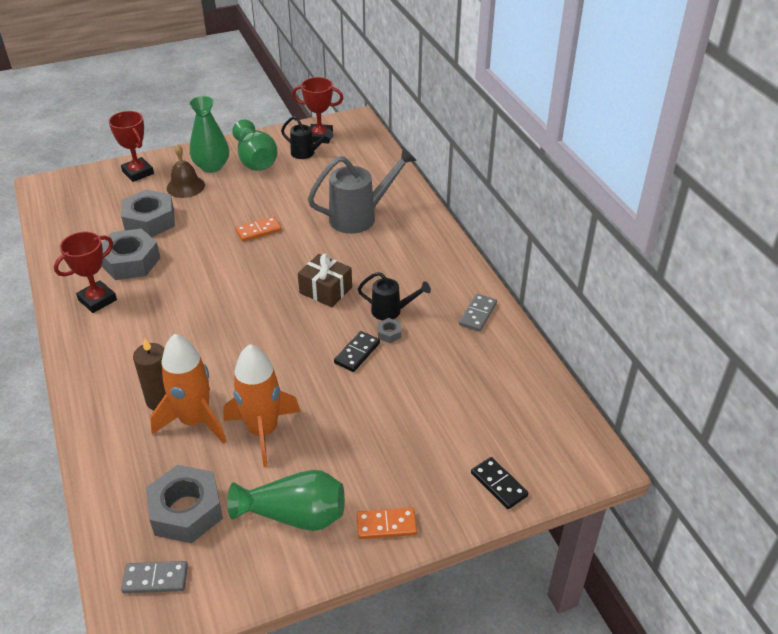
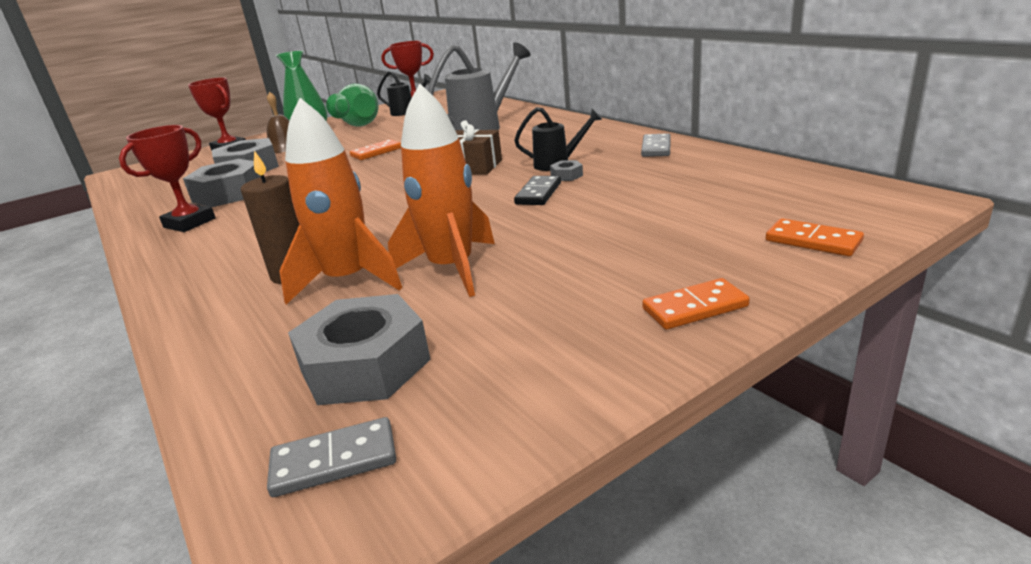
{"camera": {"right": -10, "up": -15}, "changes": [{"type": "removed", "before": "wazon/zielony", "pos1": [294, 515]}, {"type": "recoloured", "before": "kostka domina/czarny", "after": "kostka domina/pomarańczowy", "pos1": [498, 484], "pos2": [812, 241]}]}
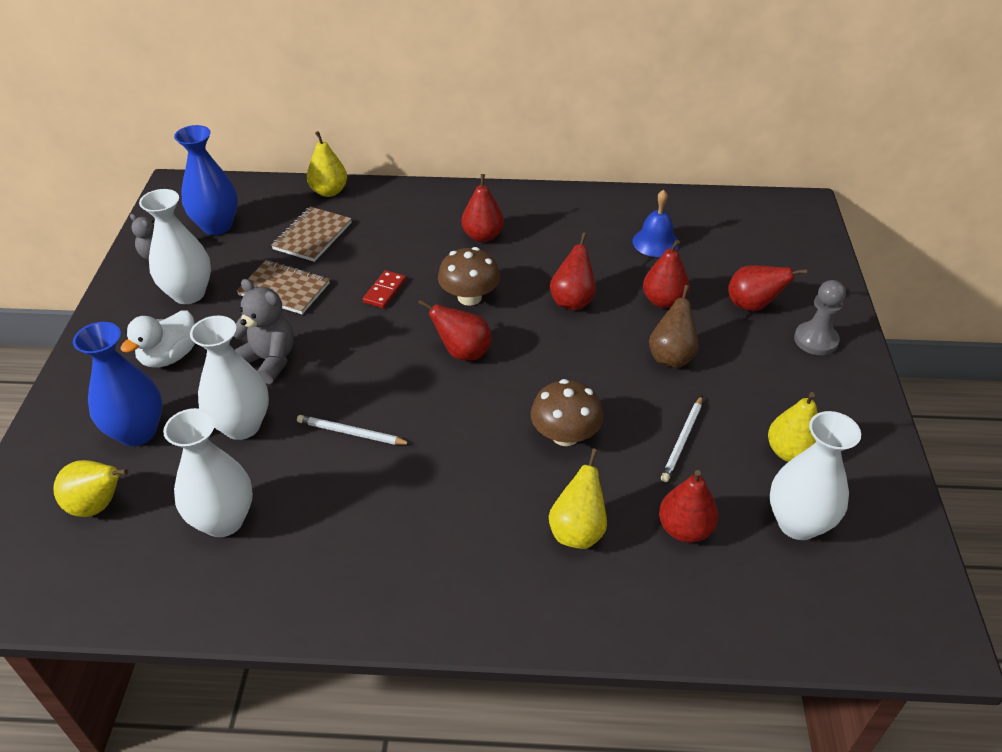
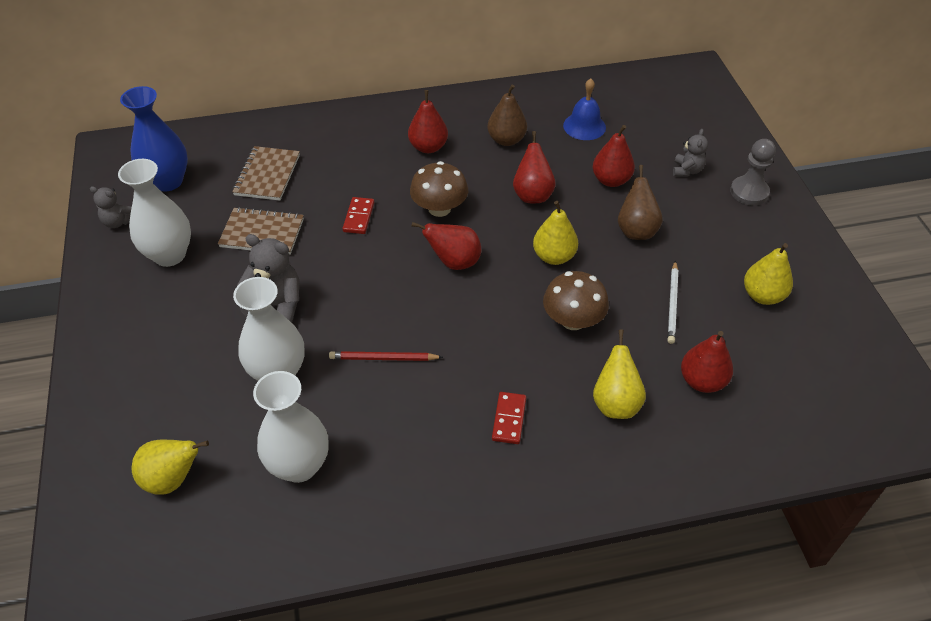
{"camera": {"right": -15, "up": 5}, "changes": [{"type": "removed", "before": "wazon/niebieski", "pos1": [137, 432]}, {"type": "removed", "before": "kaczka/biały", "pos1": [169, 356]}, {"type": "removed", "before": "wazon/biały", "pos1": [798, 523]}, {"type": "added", "after": "gruszka/brązowy", "pos2": [506, 140]}, {"type": "added", "after": "kostka domina/czerwony", "pos2": [509, 419]}, {"type": "moved", "before": "gruszka/żółty", "pos1": [329, 191], "pos2": [554, 256]}, {"type": "replaced", "before": "gruszka/czerwony", "after": "miś/szary", "pos1": [752, 305], "pos2": [687, 170]}, {"type": "recoloured", "before": "ołówek/biały", "after": "ołówek/czerwony", "pos1": [351, 433], "pos2": [383, 358]}]}
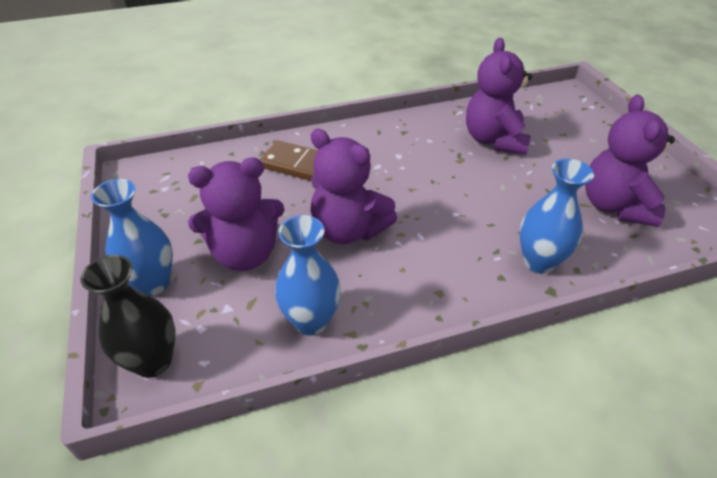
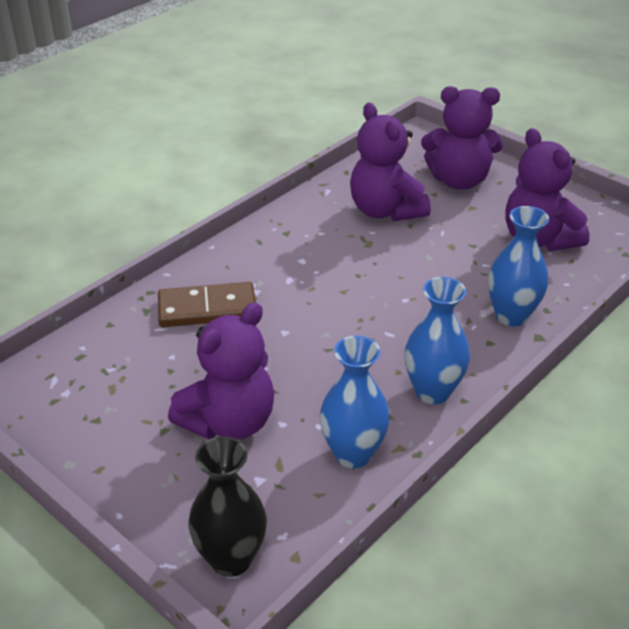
{"camera": {"right": -30, "up": -5}, "changes": [{"type": "moved", "before": "wazon/niebieski", "pos1": [153, 283], "pos2": [432, 391]}, {"type": "moved", "before": "miś/fioletowy", "pos1": [348, 230], "pos2": [459, 180]}]}
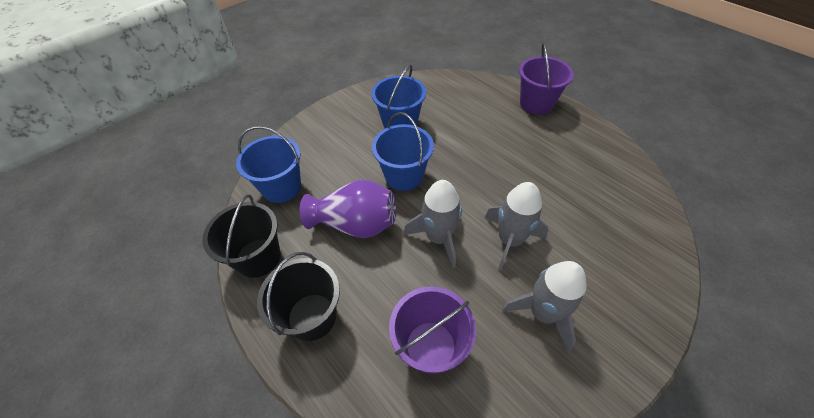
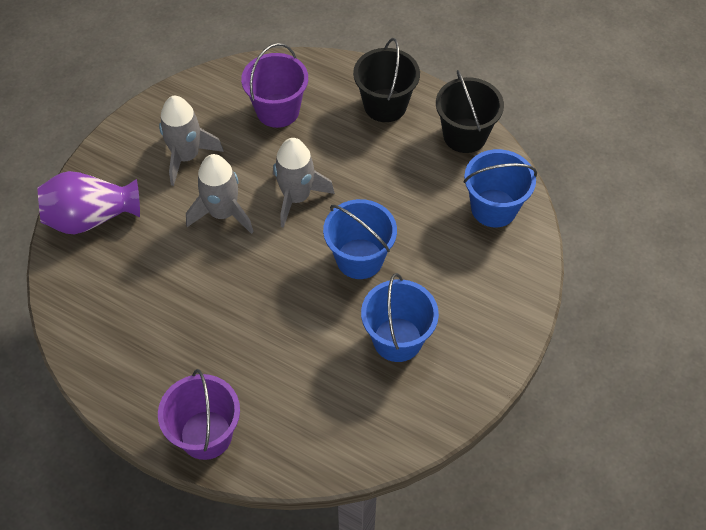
{"camera": {"right": 160, "up": 5}, "changes": [{"type": "moved", "before": "wazon/fioletowy", "pos1": [355, 224], "pos2": [91, 218]}]}
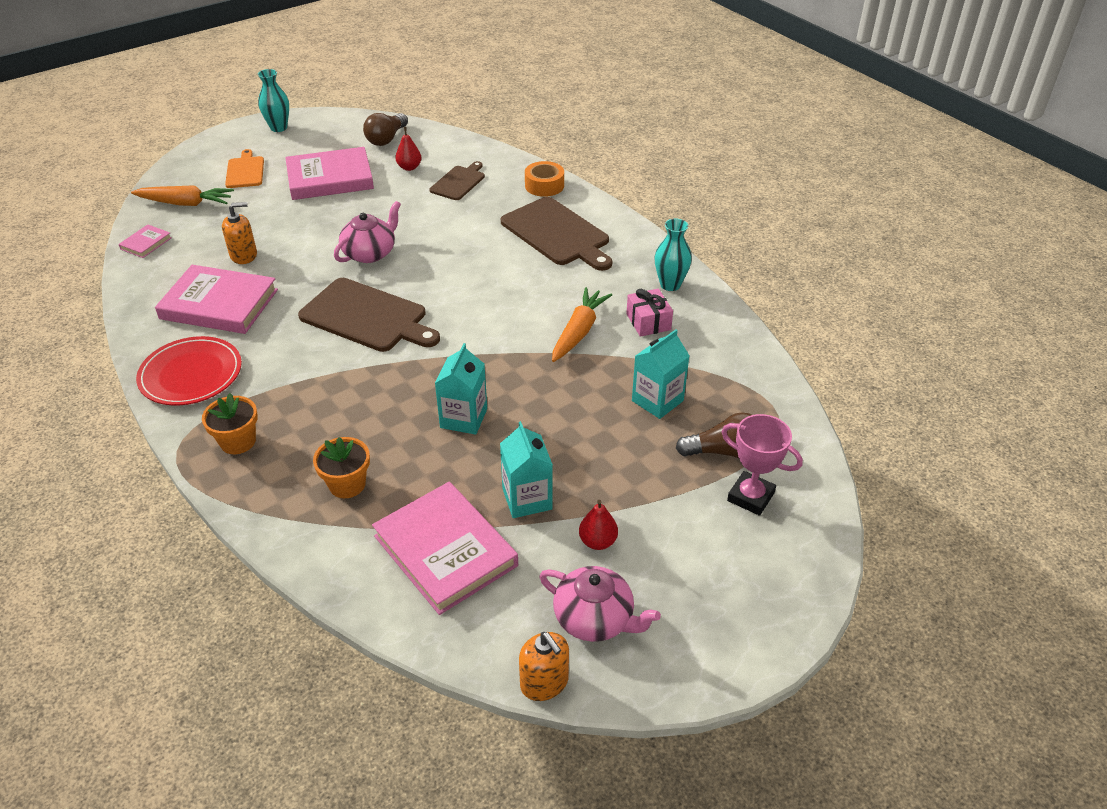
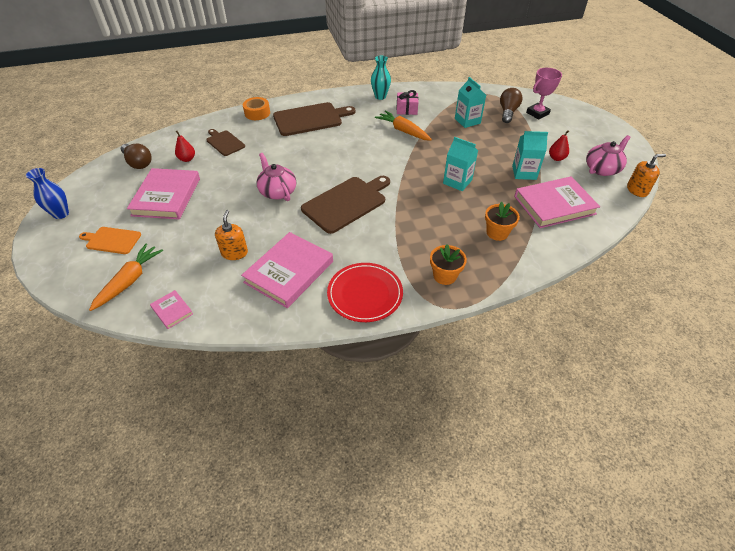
{"camera": {"right": -70, "up": 5}, "changes": [{"type": "recoloured", "before": "wazon/turkusowy", "after": "wazon/niebieski", "pos1": [278, 128], "pos2": [61, 214]}]}
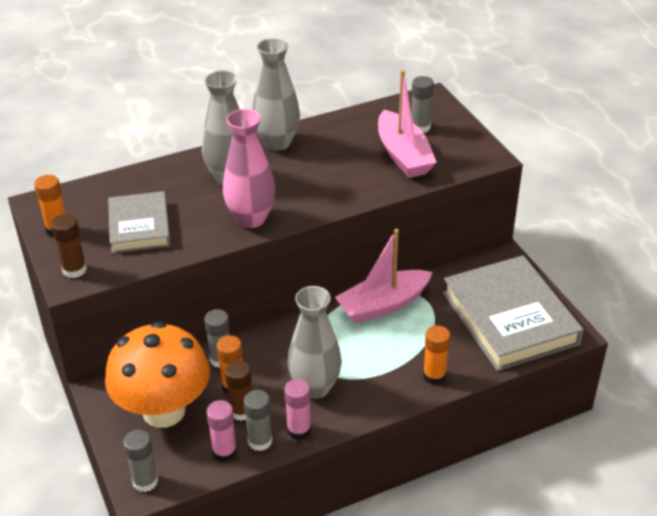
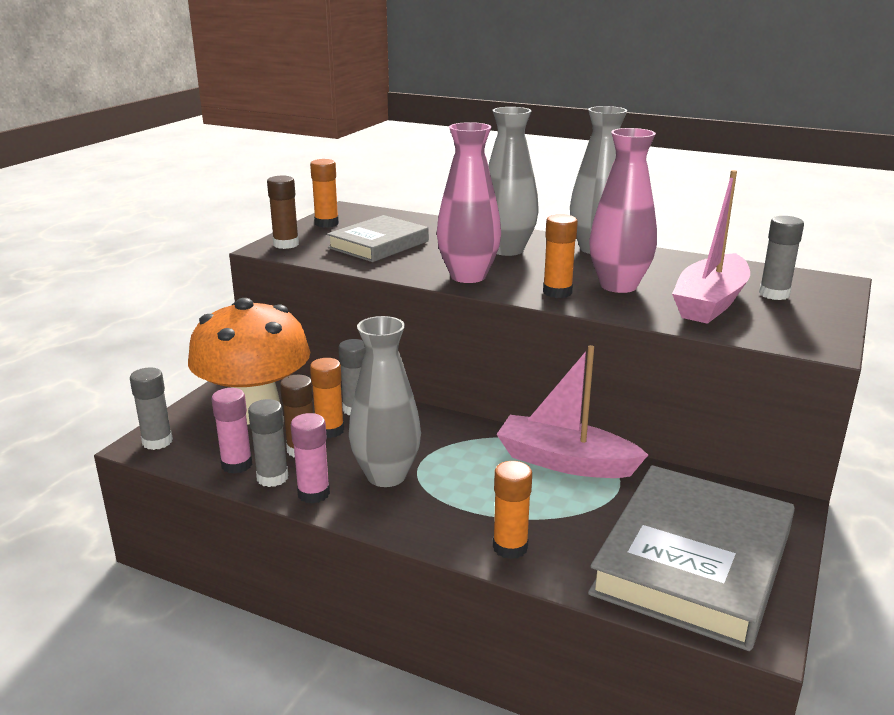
{"camera": {"right": 50, "up": -15}, "changes": [{"type": "added", "after": "klej w sztyfcie/pomarańczowy", "pos2": [557, 292]}, {"type": "added", "after": "wazon/różowy", "pos2": [618, 286]}]}
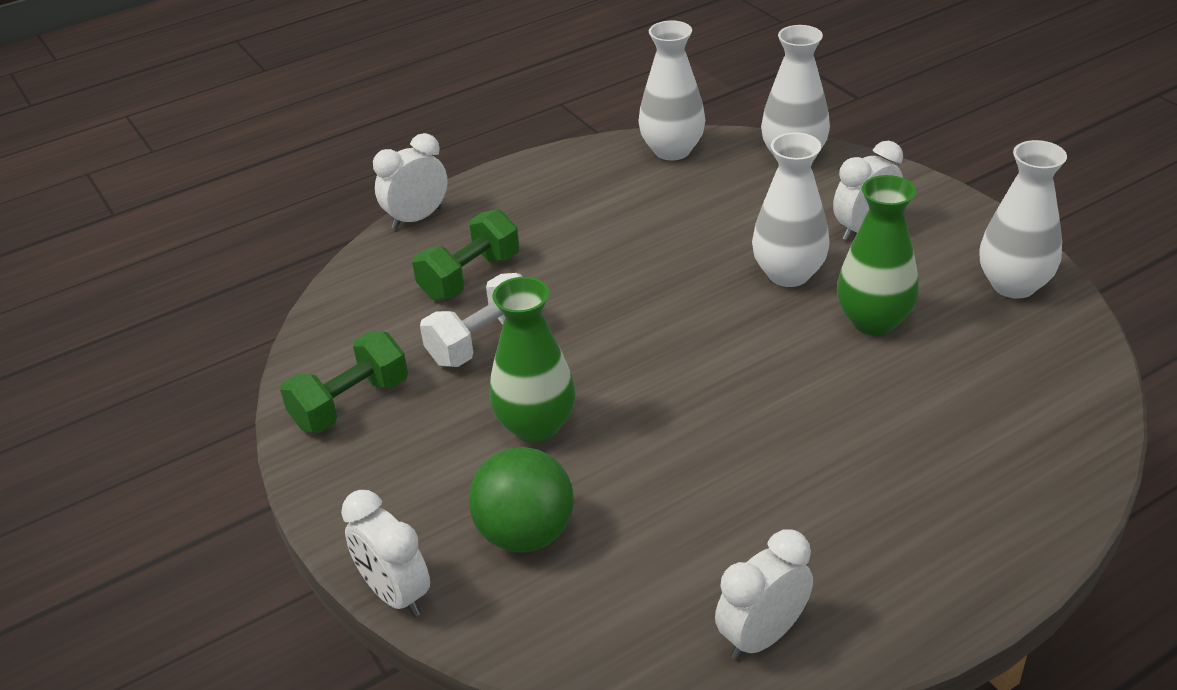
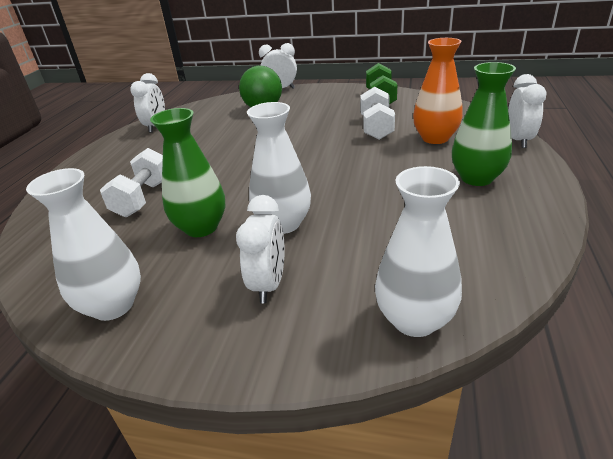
{"camera": {"right": 135, "up": -5}, "changes": [{"type": "removed", "before": "wazon/biały", "pos1": [672, 150]}, {"type": "added", "after": "hantel/biały", "pos2": [143, 198]}, {"type": "moved", "before": "wazon/zielony", "pos1": [536, 426], "pos2": [476, 178]}, {"type": "replaced", "before": "hantel/zielony", "after": "wazon/pomarańczowy", "pos1": [470, 276], "pos2": [435, 138]}]}
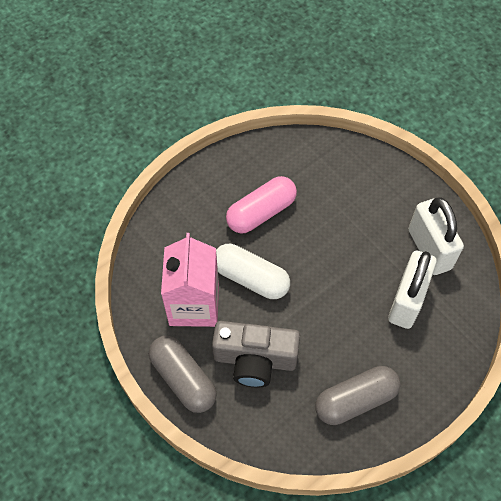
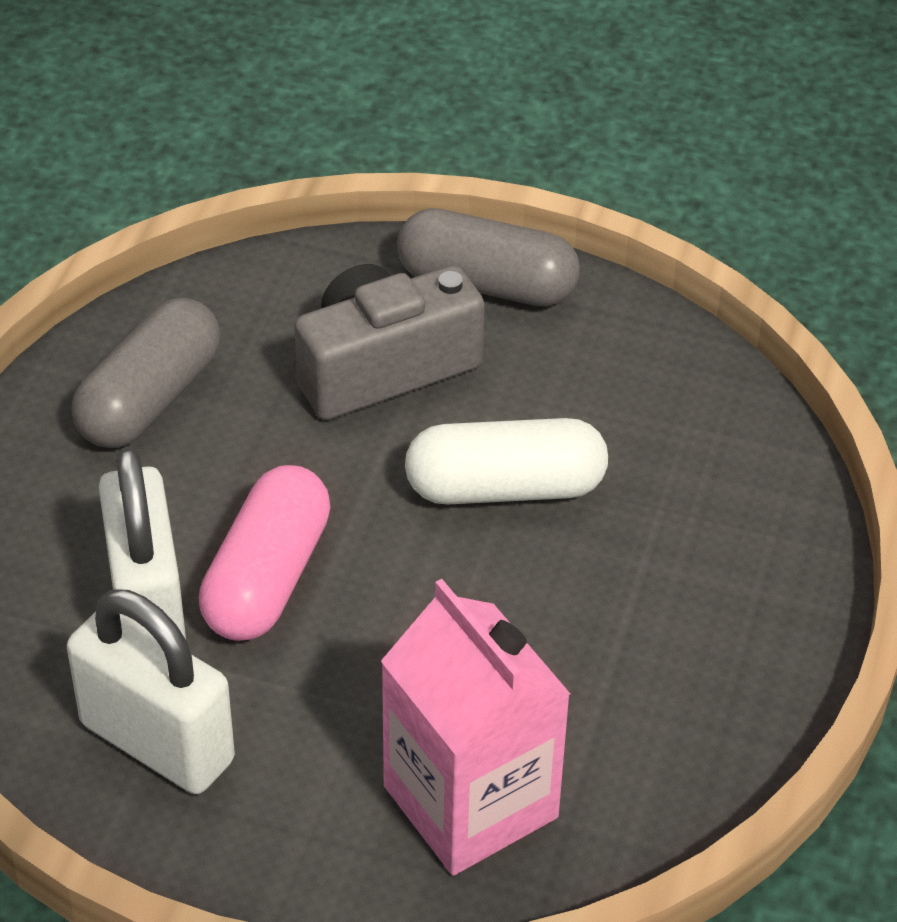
{"camera": {"right": 145, "up": -15}, "changes": [{"type": "moved", "before": "karton mleka/różowy", "pos1": [194, 304], "pos2": [470, 802]}, {"type": "moved", "before": "kapsułka/różowy", "pos1": [261, 212], "pos2": [267, 578]}]}
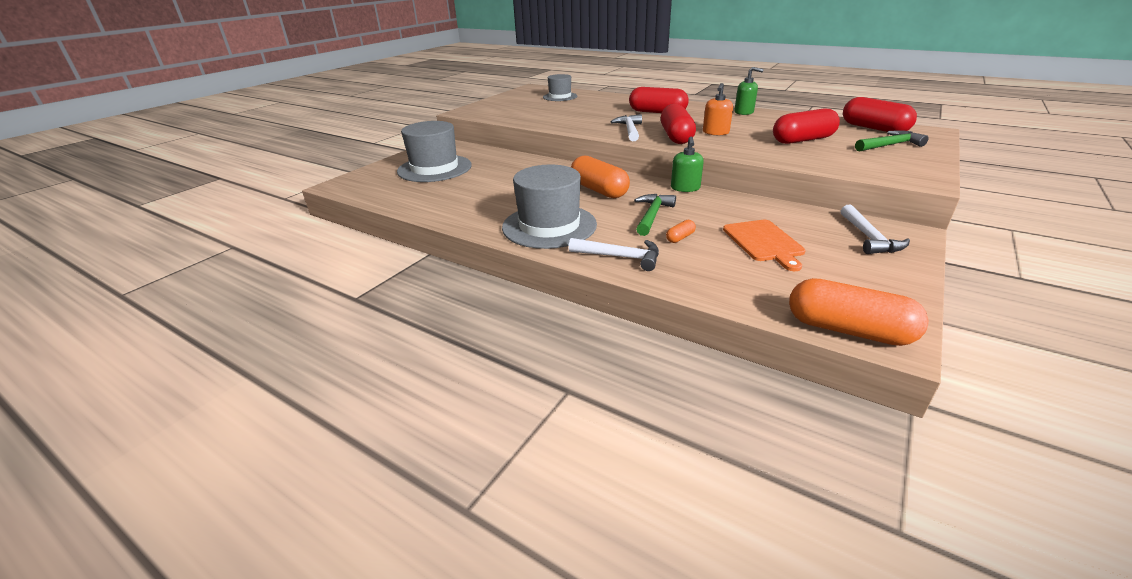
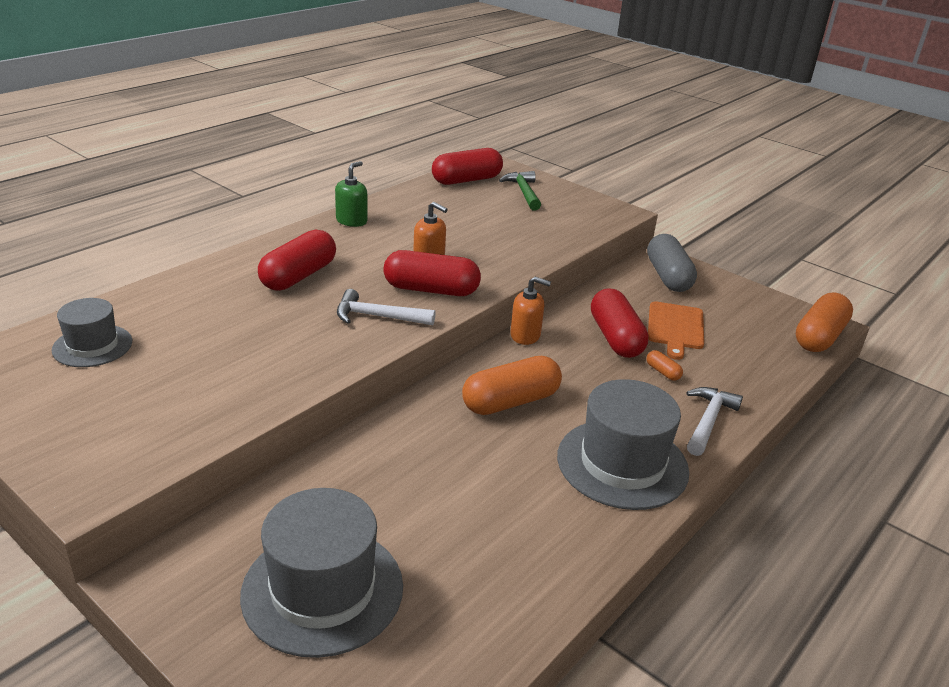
{"camera": {"right": -85, "up": 0}, "changes": [{"type": "removed", "before": "młotek/zielony", "pos1": [652, 215]}, {"type": "moved", "before": "kapsułka/czerwony", "pos1": [803, 140], "pos2": [615, 338]}, {"type": "replaced", "before": "młotek/biały", "after": "kapsułka/szary", "pos1": [869, 238], "pos2": [668, 276]}, {"type": "recoloured", "before": "dozownik mydła/zielony", "after": "dozownik mydła/pomarańczowy", "pos1": [685, 188], "pos2": [525, 335]}, {"type": "turned", "before": "deska do krojenia/pomarańczowy", "pos1": [764, 242], "pos2": [675, 328], "turn": 105}]}
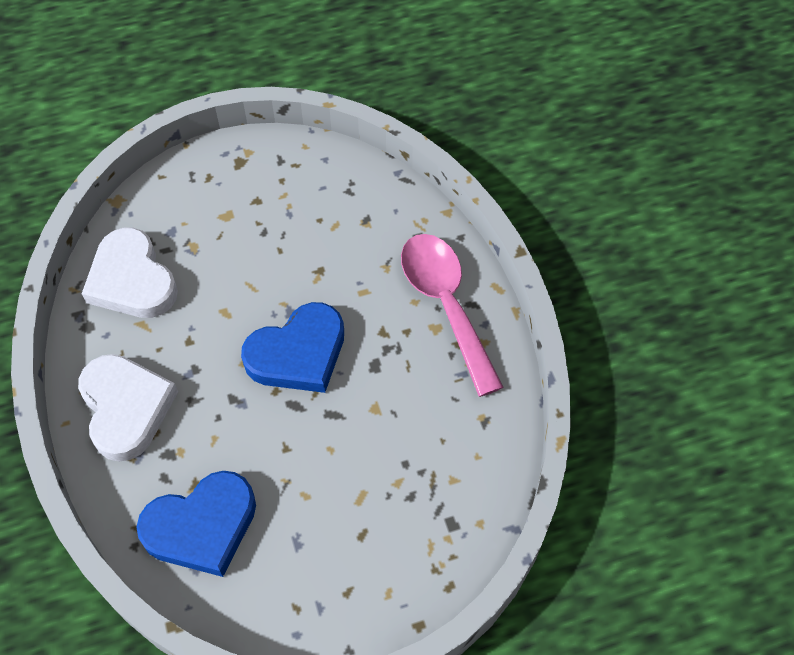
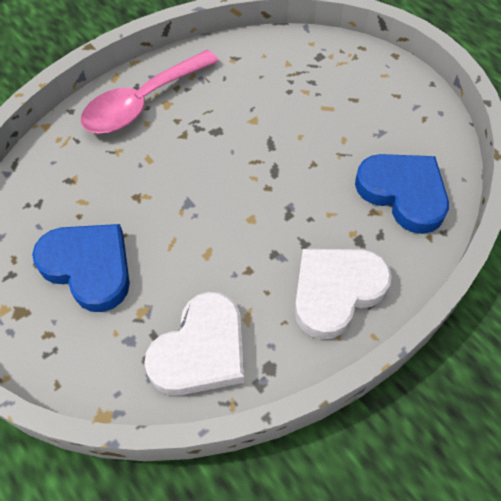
{"camera": {"right": -110, "up": 0}, "changes": [{"type": "moved", "before": "serce/niebieski", "pos1": [298, 353], "pos2": [88, 267]}]}
